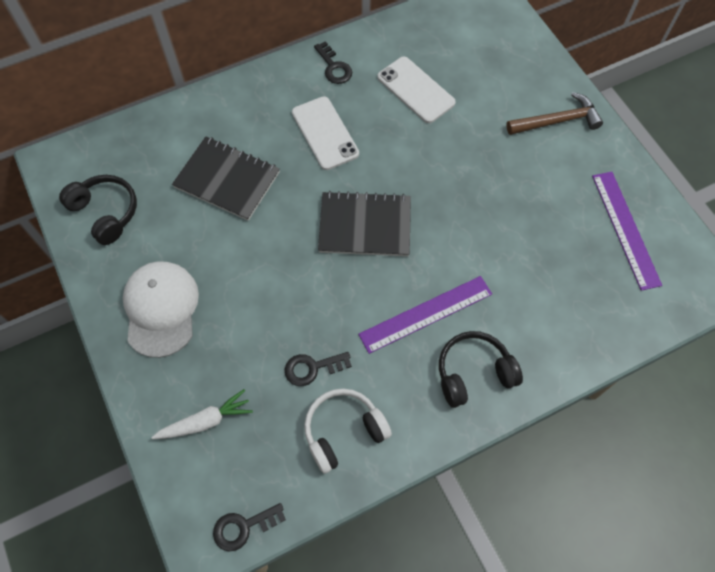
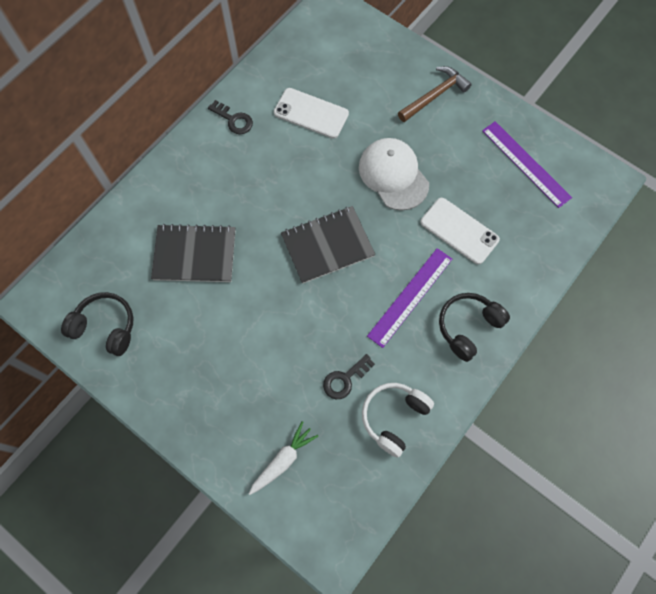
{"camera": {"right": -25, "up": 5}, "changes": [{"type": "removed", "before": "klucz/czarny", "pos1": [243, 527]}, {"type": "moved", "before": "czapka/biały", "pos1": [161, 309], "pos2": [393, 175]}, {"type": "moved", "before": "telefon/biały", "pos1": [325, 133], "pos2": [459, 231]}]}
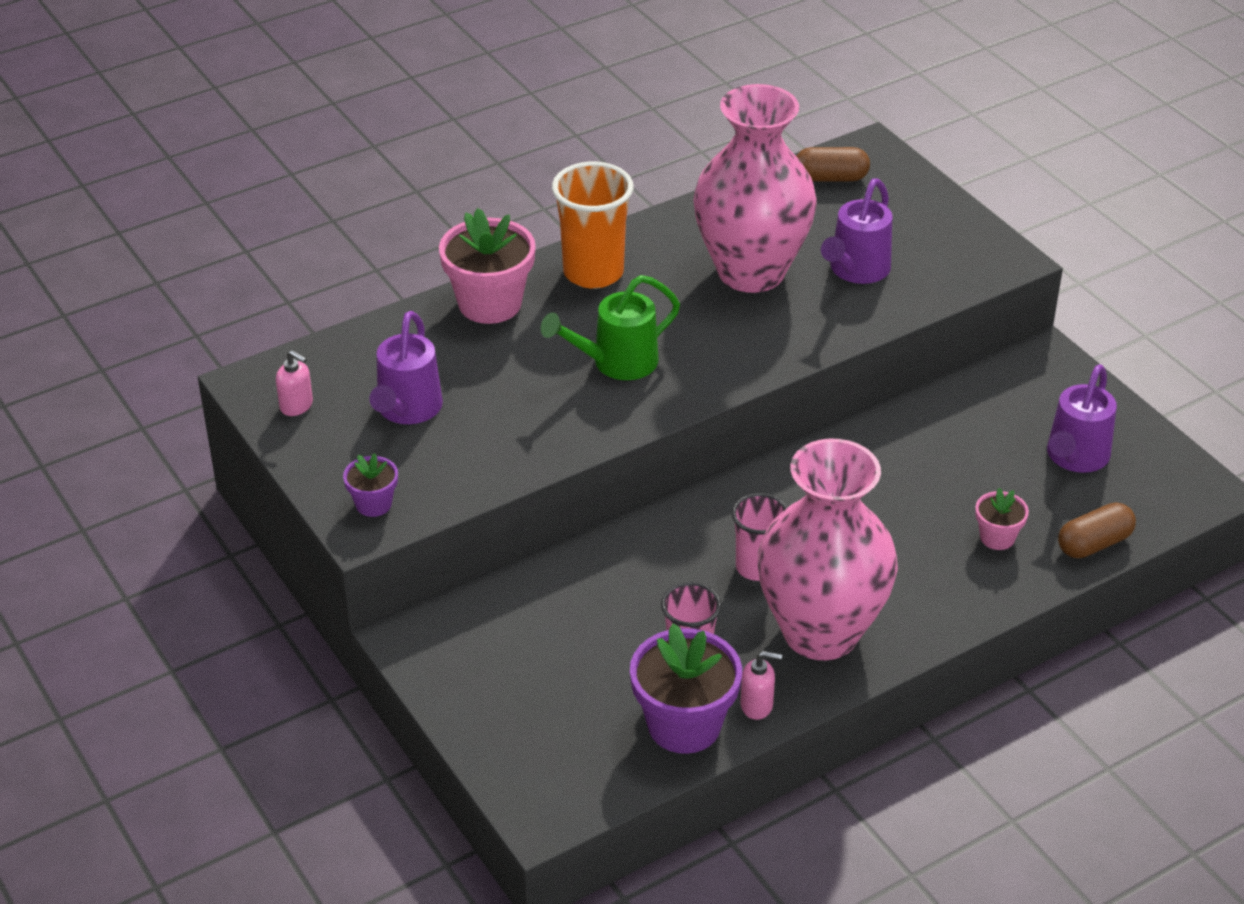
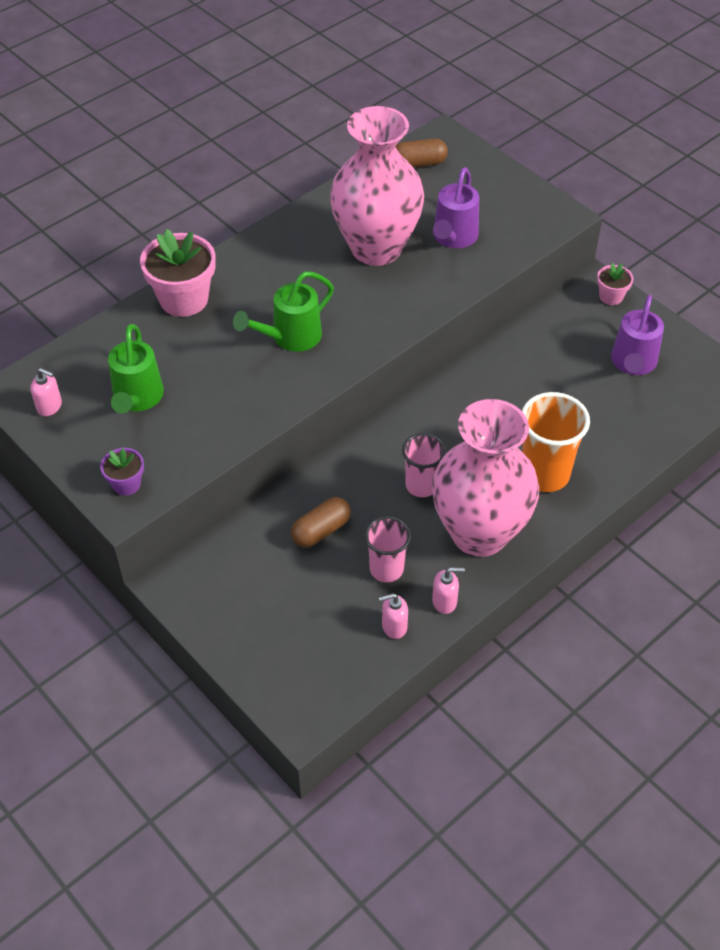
{"camera": {"right": -10, "up": 10}, "changes": [{"type": "moved", "before": "szklanka/pomarańczowy", "pos1": [593, 272], "pos2": [544, 474]}, {"type": "moved", "before": "doniczka/różowy", "pos1": [997, 537], "pos2": [611, 296]}, {"type": "moved", "before": "kapsułka/brązowy", "pos1": [1094, 544], "pos2": [321, 530]}, {"type": "replaced", "before": "doniczka/fioletowy", "after": "dozownik mydła/różowy", "pos1": [684, 725], "pos2": [394, 626]}, {"type": "recoloured", "before": "konewka/fioletowy", "after": "konewka/zielony", "pos1": [407, 410], "pos2": [137, 399]}]}
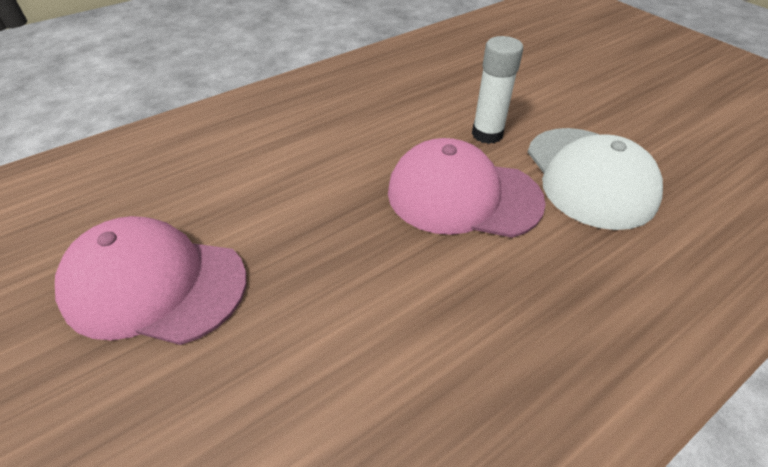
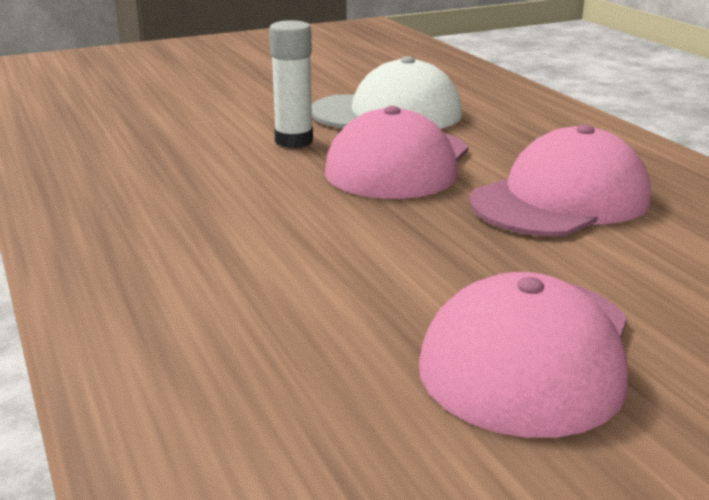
{"camera": {"right": -80, "up": -20}, "changes": [{"type": "added", "after": "czapka/różowy", "pos2": [560, 199]}]}
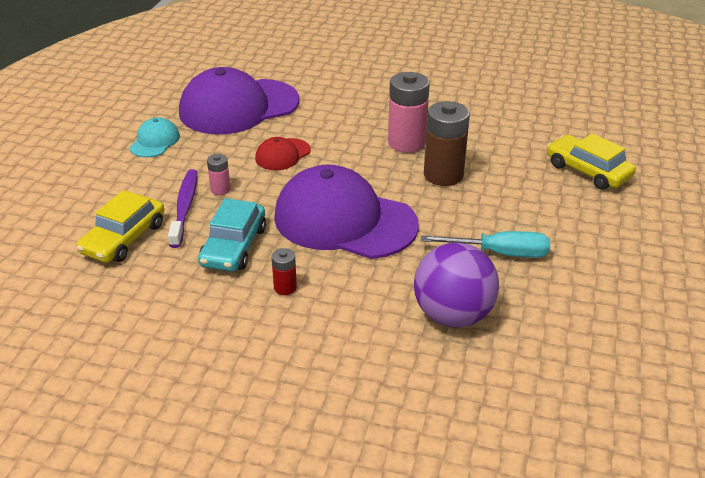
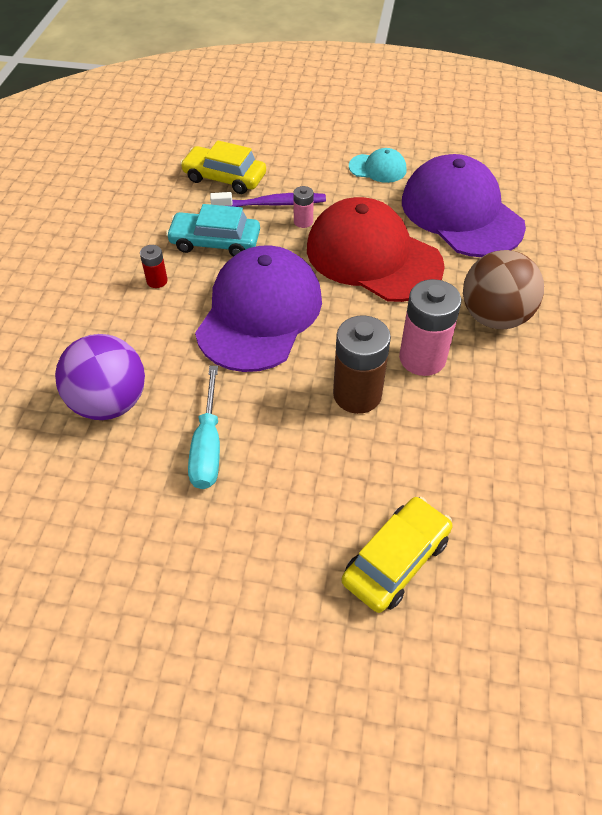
{"camera": {"right": 85, "up": 15}, "changes": [{"type": "added", "after": "piłka/brązowy", "pos2": [494, 317]}, {"type": "resized", "before": "czapka/czerwony", "pos1": [282, 155], "pos2": [373, 256], "scale": 2.21}]}
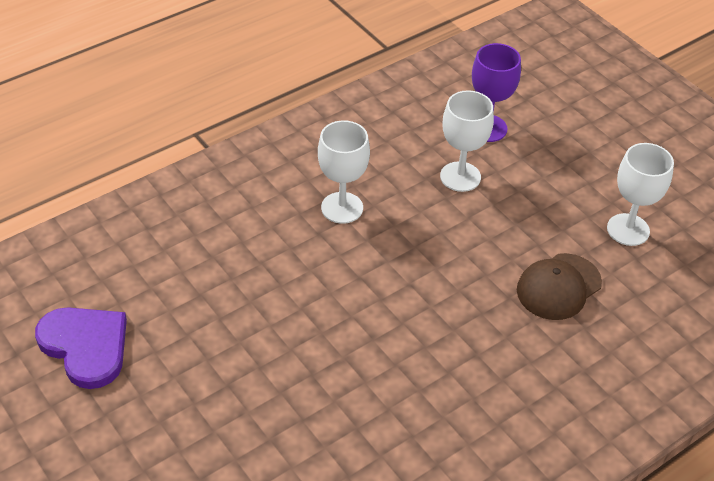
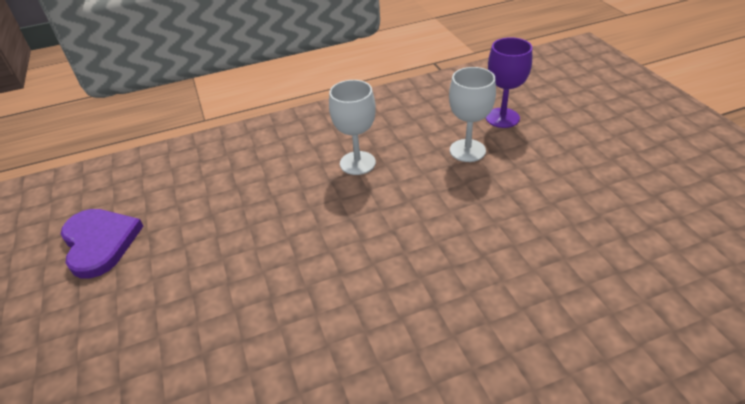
{"camera": {"right": 20, "up": -5}, "changes": [{"type": "removed", "before": "czapka/brązowy", "pos1": [558, 287]}, {"type": "removed", "before": "kielich/biały", "pos1": [628, 230]}]}
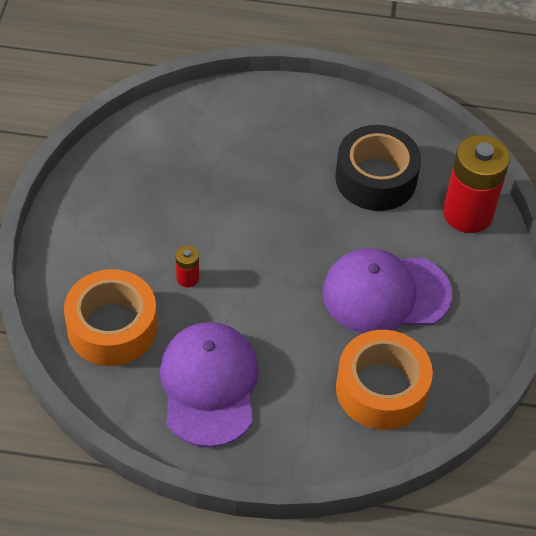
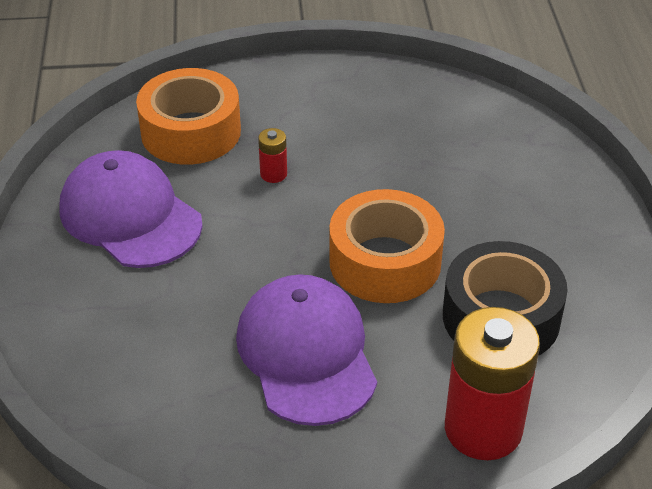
{"camera": {"right": 80, "up": -10}, "changes": [{"type": "moved", "before": "taśma klejąca/pomarańczowy", "pos1": [381, 389], "pos2": [385, 262]}, {"type": "turned", "before": "czapka/fioletowy", "pos1": [209, 385], "pos2": [130, 216], "turn": -120}]}
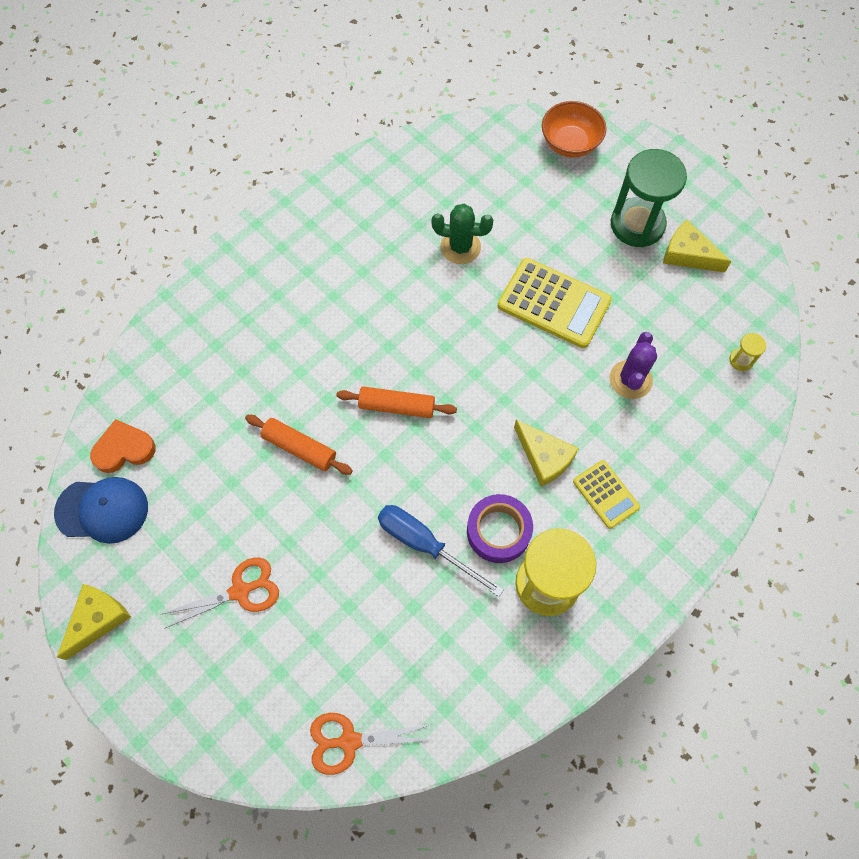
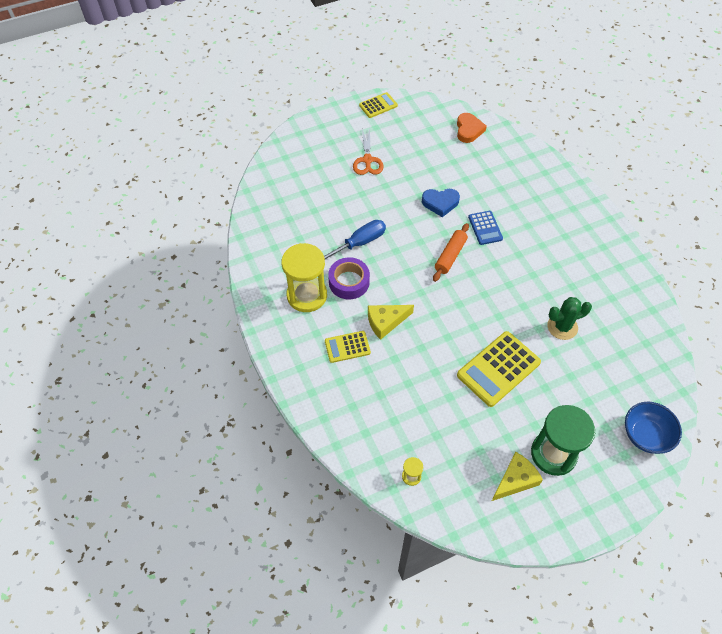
{"camera": {"right": 110, "up": -10}, "changes": [{"type": "removed", "before": "czapka/niebieski", "pos1": [102, 510]}, {"type": "removed", "before": "nożyczki/pomarańczowy", "pos1": [349, 741]}, {"type": "removed", "before": "kaktus/fioletowy", "pos1": [630, 380]}, {"type": "added", "after": "kalkulator/niebieski", "pos2": [485, 228]}, {"type": "replaced", "before": "ser/żółty", "after": "kalkulator/żółty", "pos1": [97, 619], "pos2": [378, 105]}, {"type": "replaced", "before": "wałek do ciasta/pomarańczowy", "after": "serce/niebieski", "pos1": [299, 448], "pos2": [440, 203]}, {"type": "recoloured", "before": "miska/pomarańczowy", "after": "miska/niebieski", "pos1": [570, 144], "pos2": [645, 435]}, {"type": "turned", "before": "kaktus/zielony", "pos1": [460, 247], "pos2": [562, 327], "turn": 45}]}
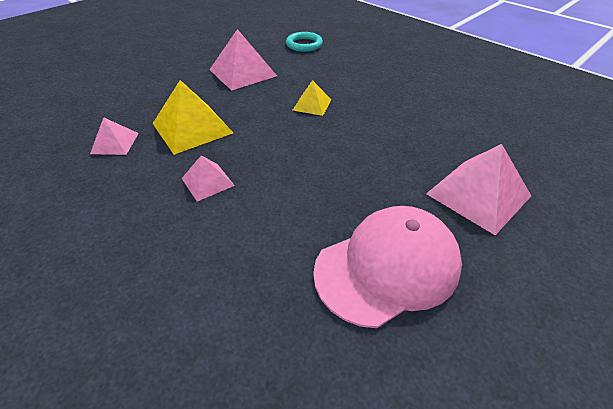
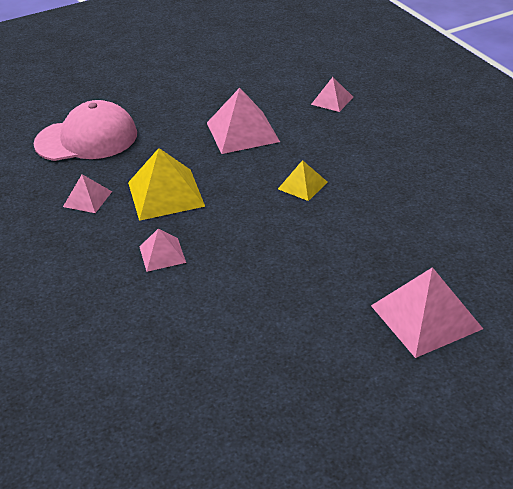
{"camera": {"right": 20, "up": -5}, "changes": [{"type": "moved", "before": "czapka/różowy", "pos1": [387, 267], "pos2": [87, 139]}, {"type": "replaced", "before": "pierścień/turkusowy", "after": "piramida/różowy", "pos1": [304, 44], "pos2": [332, 100]}]}
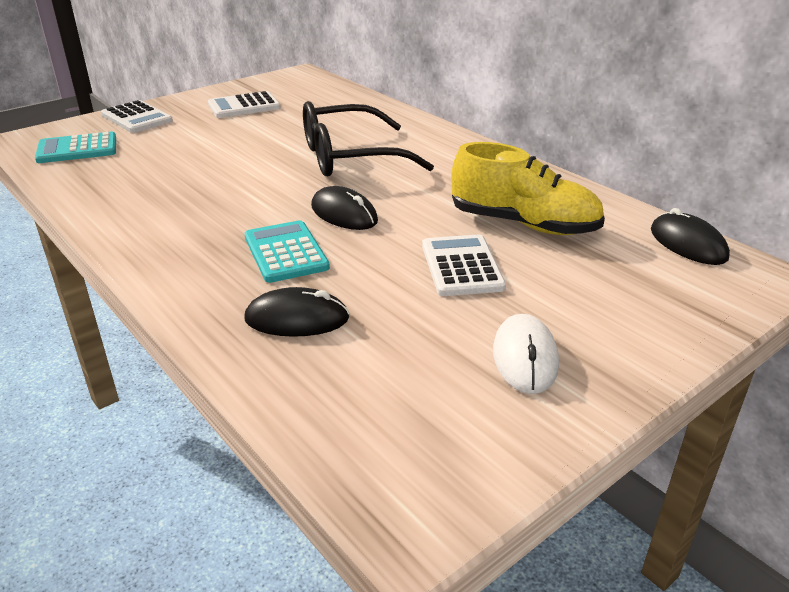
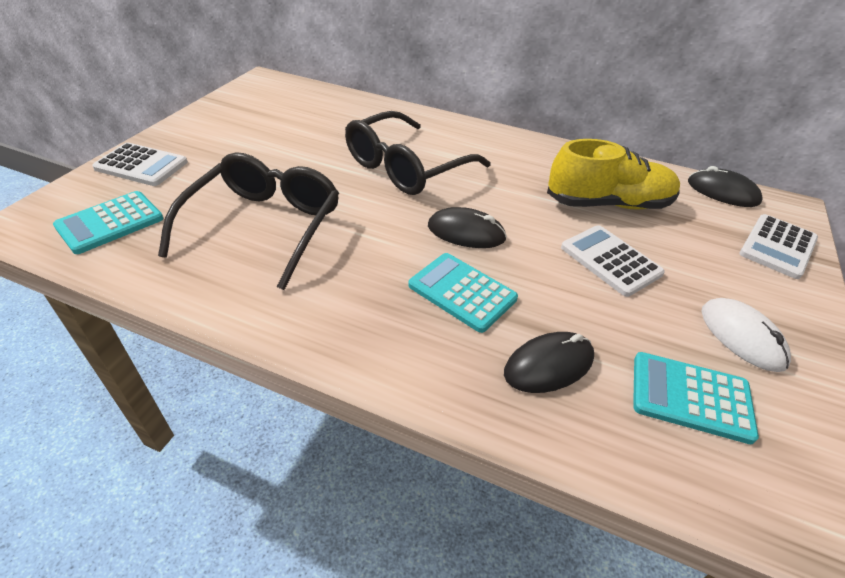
{"camera": {"right": -30, "up": 10}, "changes": [{"type": "added", "after": "okulary/czarny", "pos2": [264, 226]}, {"type": "added", "after": "kalkulator/turkusowy", "pos2": [690, 397]}, {"type": "moved", "before": "kalkulator/biały", "pos1": [244, 106], "pos2": [777, 246]}]}
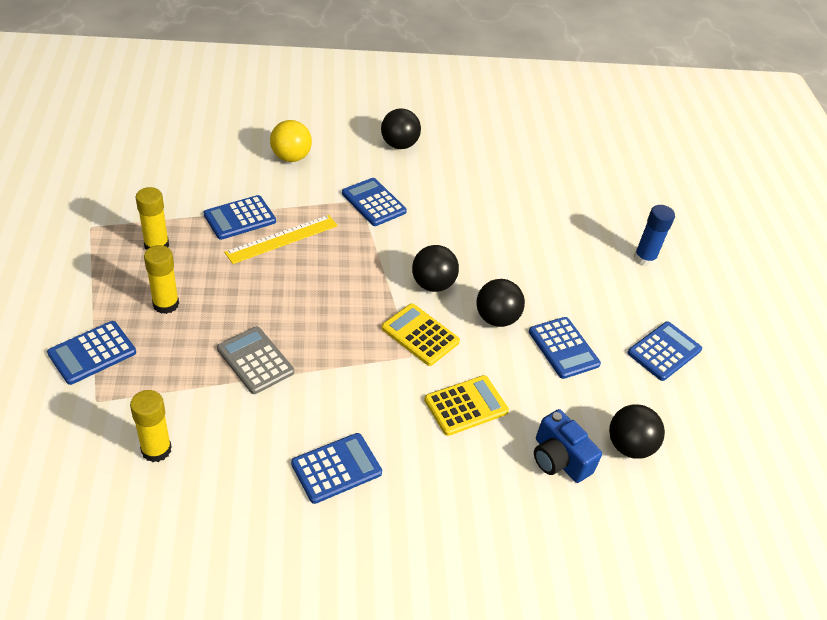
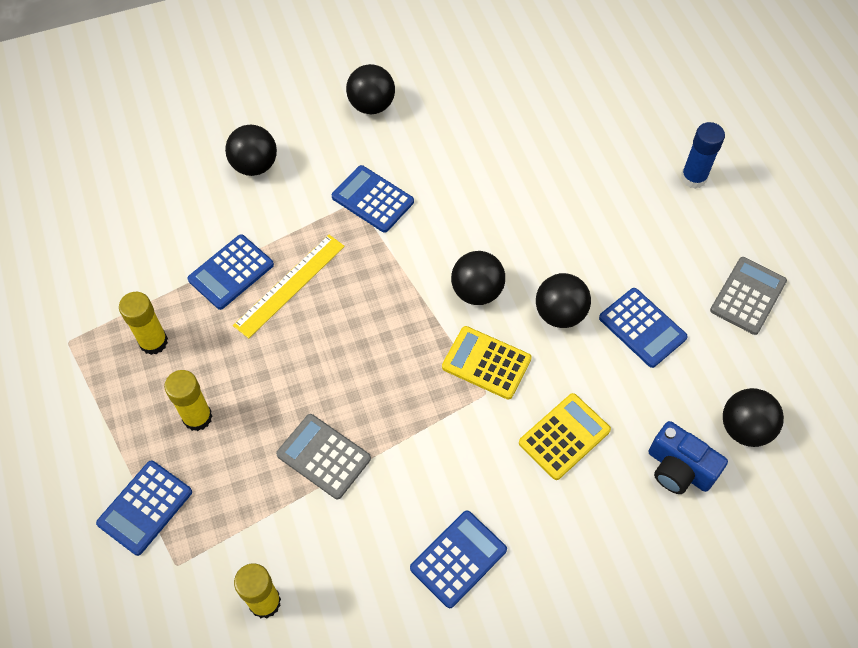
{"camera": {"right": -10, "up": 15}, "changes": [{"type": "recoloured", "before": "piłka/żółty", "after": "piłka/czarny", "pos1": [291, 157], "pos2": [254, 165]}, {"type": "recoloured", "before": "kalkulator/niebieski", "after": "kalkulator/szary", "pos1": [664, 351], "pos2": [748, 296]}]}
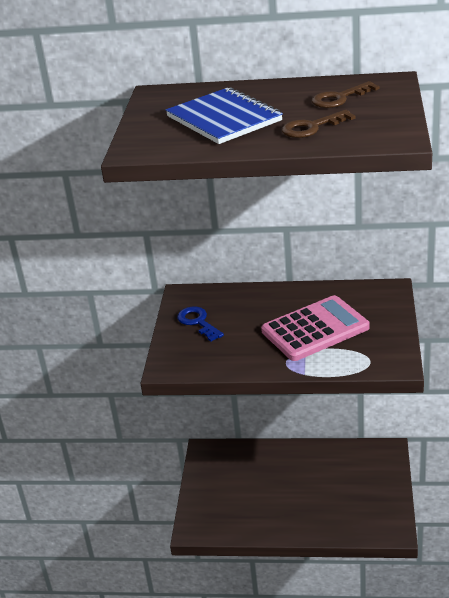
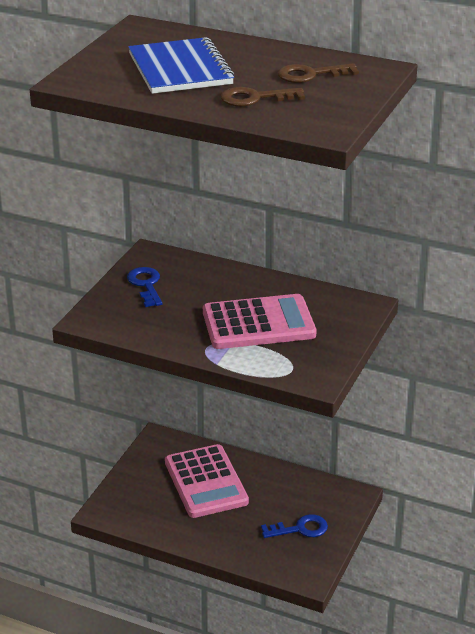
{"camera": {"right": 15, "up": 0}, "changes": [{"type": "added", "after": "kalkulator/różowy", "pos2": [206, 482]}, {"type": "added", "after": "klucz/niebieski", "pos2": [300, 529]}]}
